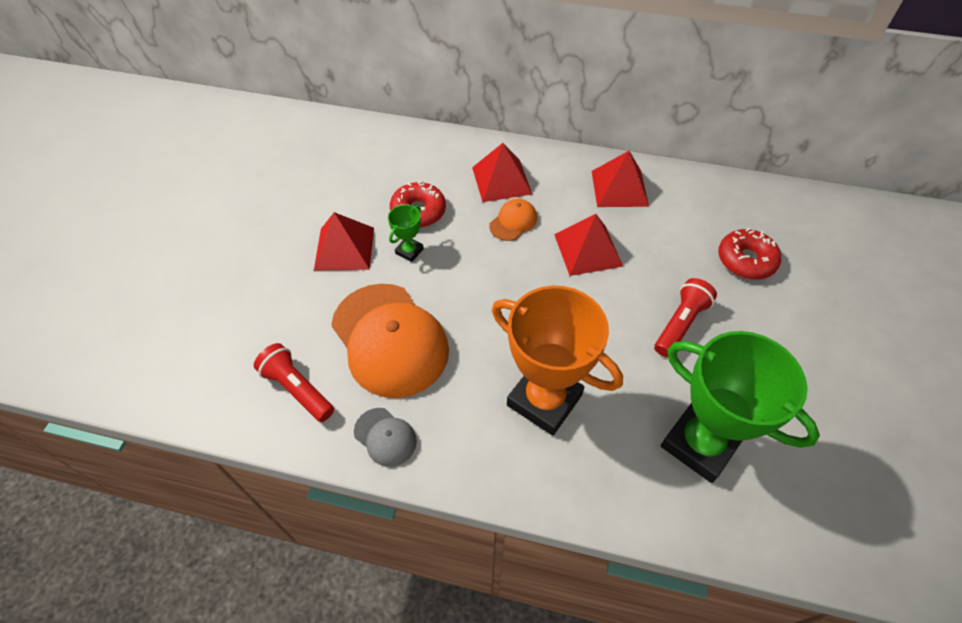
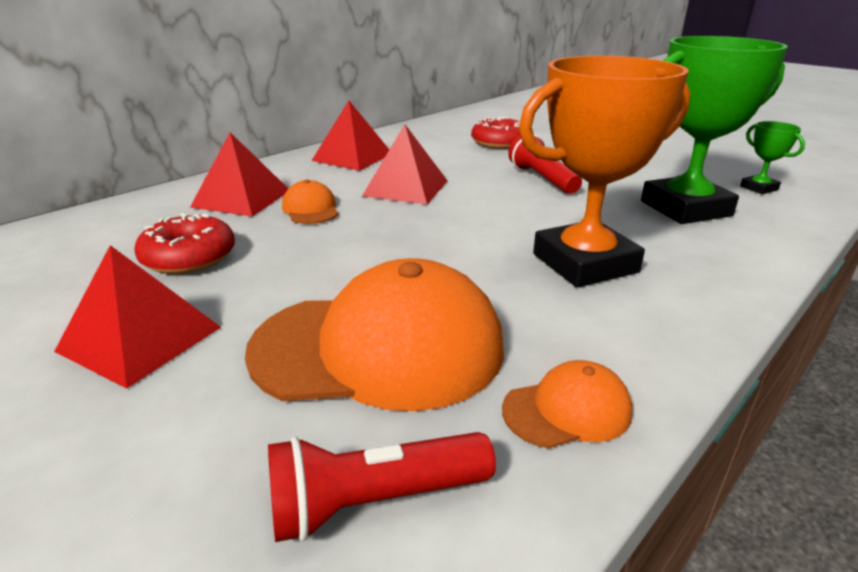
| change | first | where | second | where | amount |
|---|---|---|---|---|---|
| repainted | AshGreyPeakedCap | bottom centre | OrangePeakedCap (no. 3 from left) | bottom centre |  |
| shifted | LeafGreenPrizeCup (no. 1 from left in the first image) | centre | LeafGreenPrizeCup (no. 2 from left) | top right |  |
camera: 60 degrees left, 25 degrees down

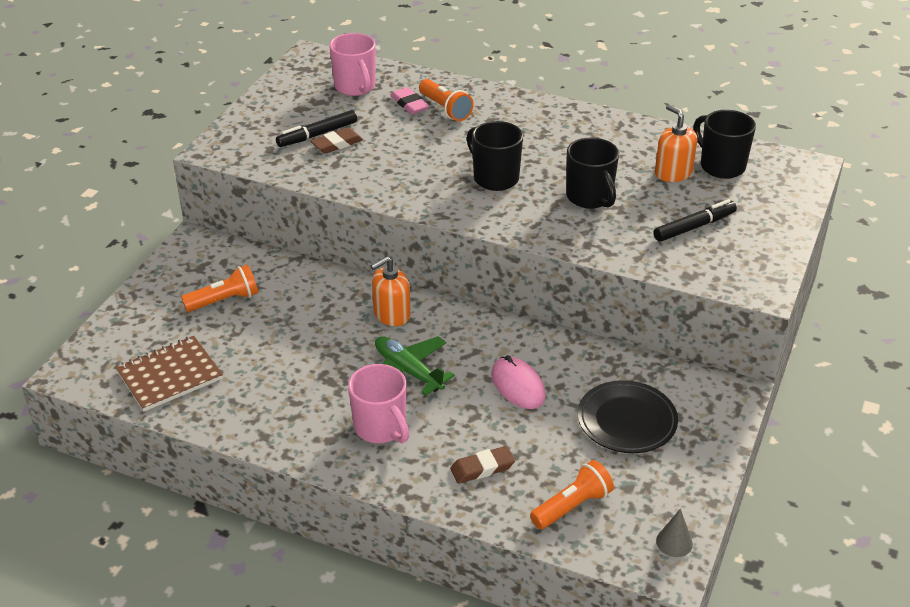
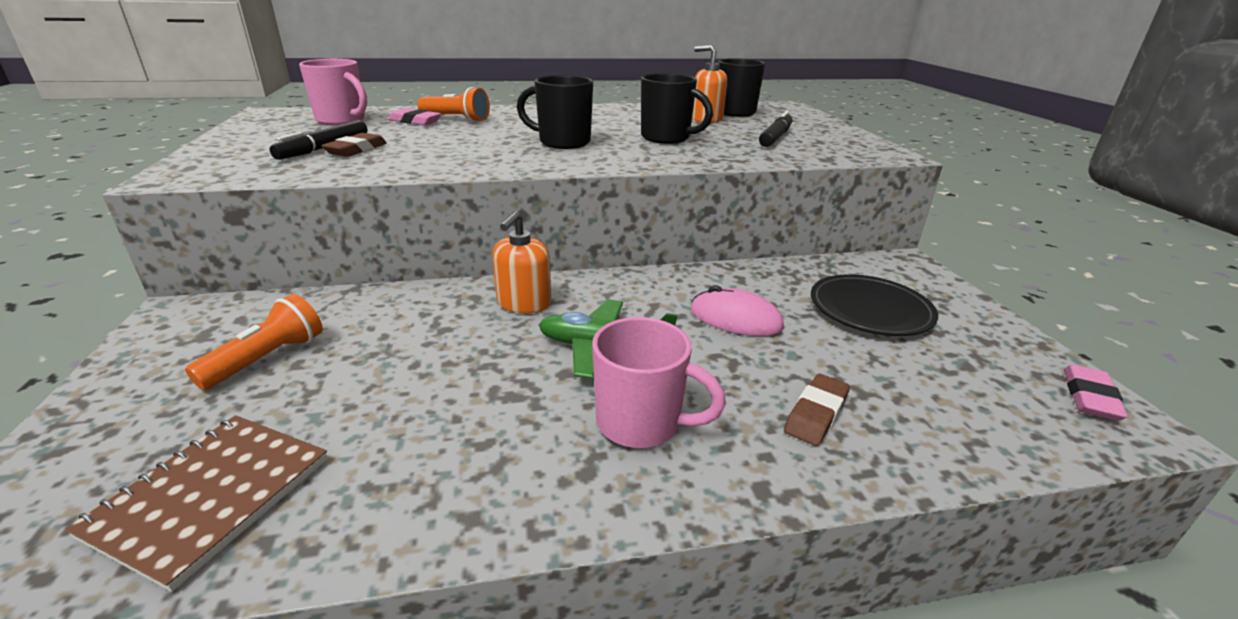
| change | first | where | second | where | amount |
|---|---|---|---|---|---|
| swapped | AshGreyConeShape | bottom right | PinkPencilEraser (no. 2 from left) | middle right |  |
| gone | OrangeTorch (no. 3 from left) | bottom centre |  |  |  |
camera: 35 degrees left, 10 degrees down

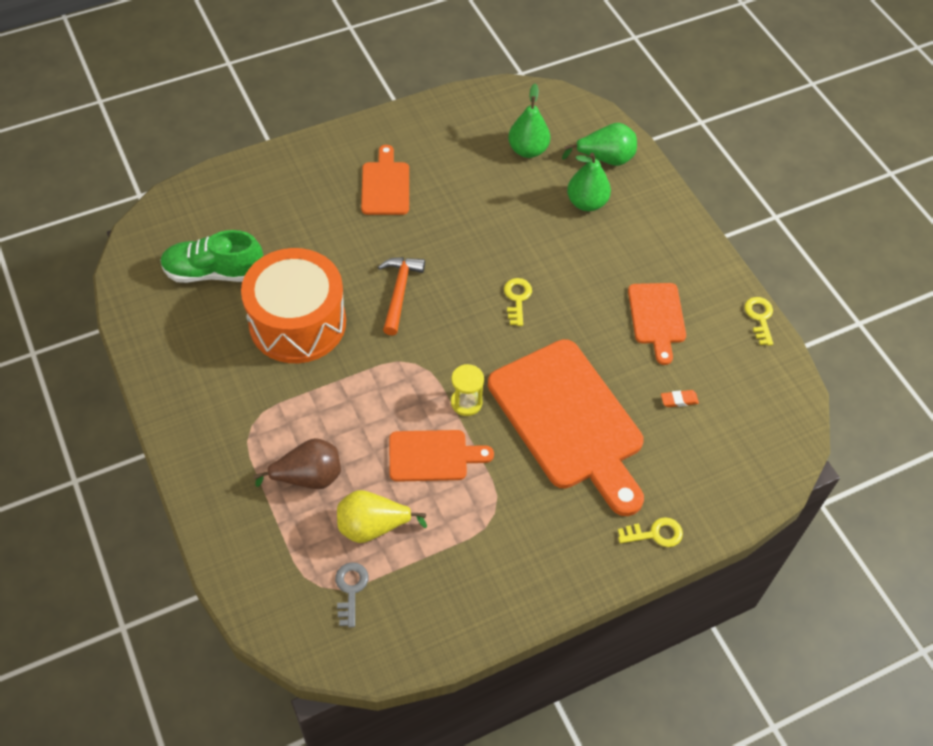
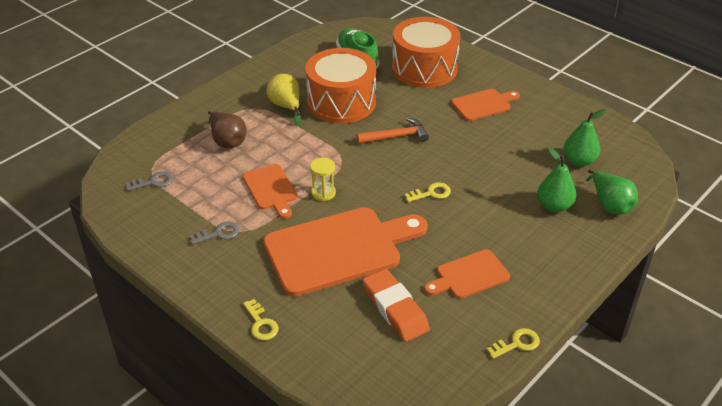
| change | first | where | second | where | amount |
|---|---|---|---|---|---|
| new |  |  | AshGreyKey (no. 2 from left) | middle left |  |
| rotated | OrangeBreadBoard (no. 3 from left in the first image) | centre | OrangeBreadBoard (no. 2 from left) | centre | 150 degrees counterclockwise |
| shifted | BrightYellowToyPear | bottom centre |  | top centre |  |
| scaled | OrangePencilEraser | middle right |  | bottom centre | x2.46 |
| new |  |  | OrangeDrum (no. 2 from left) | top centre |  |
camera: 70 degrees right, 15 degrees down

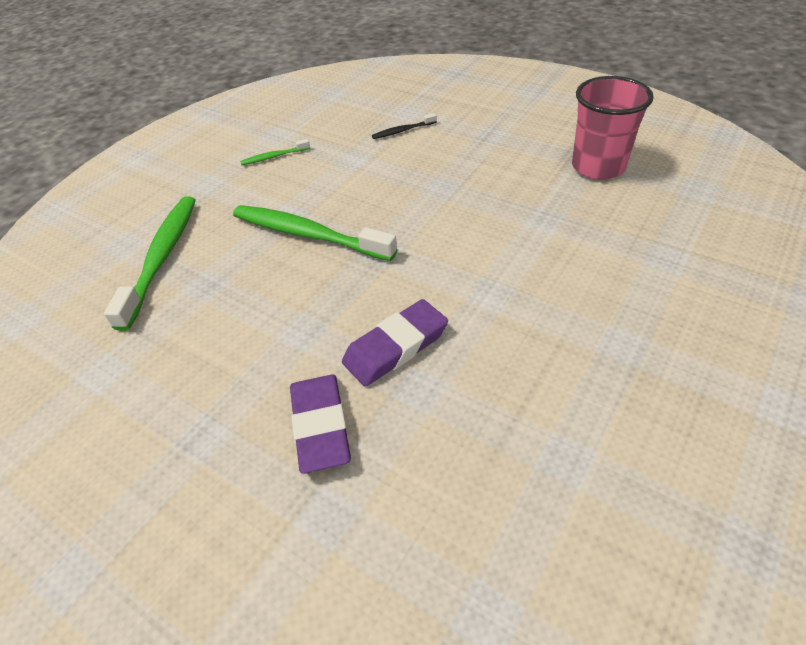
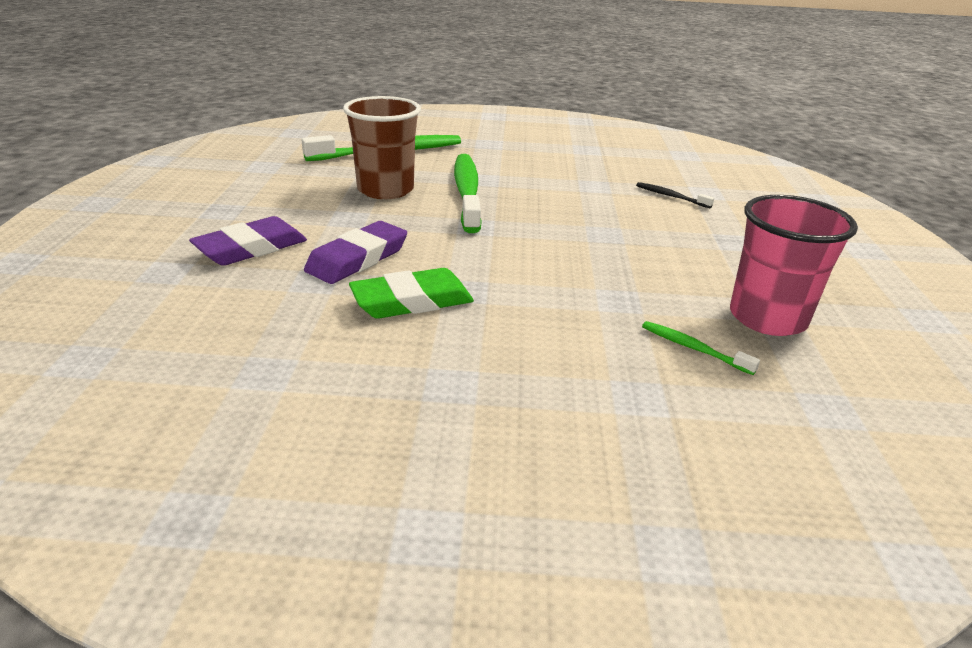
| change | first | where | second | where | amount |
|---|---|---|---|---|---|
| rotated | VioletPencilEraser (no. 2 from left) | centre |  | centre | 75 degrees counterclockwise |
| new |  |  | BrownBeaker | top centre |  |
| new |  |  | LeafGreenPencilEraser | centre |  |
| shifted | LeafGreenToothBrush (no. 2 from left in the first image) | top centre | LeafGreenToothBrush (no. 3 from left) | middle right |  |
camera: 55 degrees right, 15 degrees down

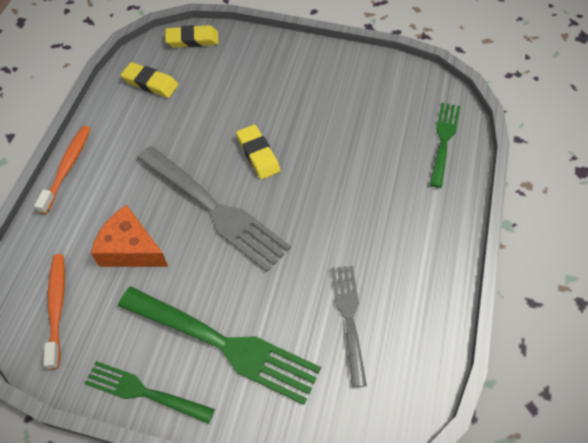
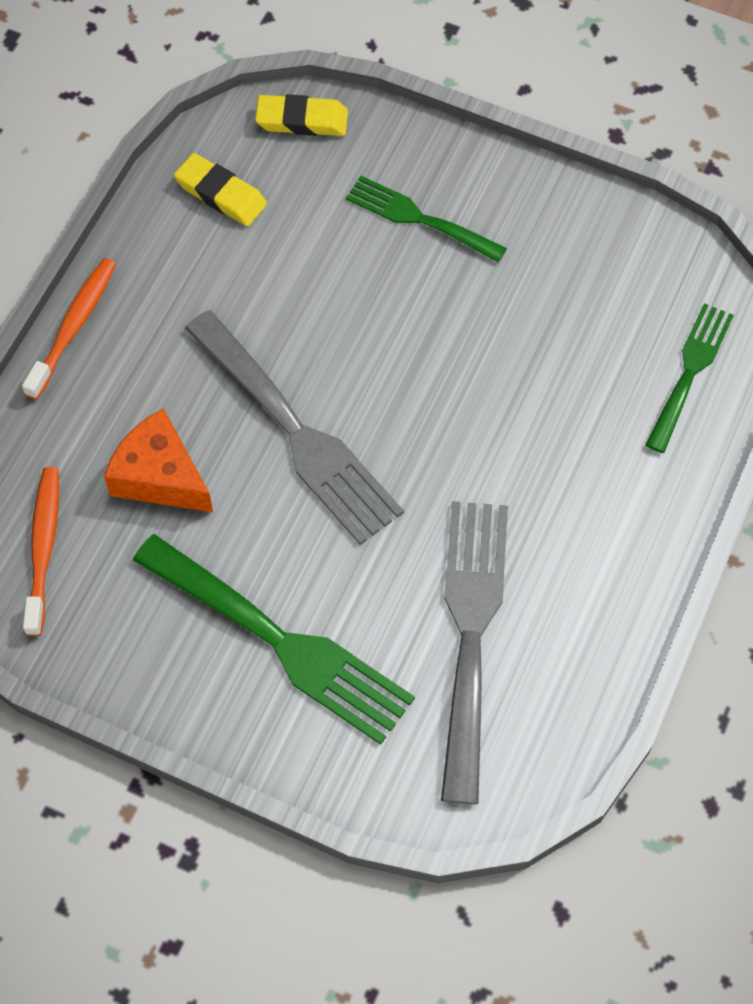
| change | first | where | second | where | amount |
|---|---|---|---|---|---|
| shifted | LeafGreenFork (no. 1 from left in the first image) | bottom left | LeafGreenFork (no. 2 from left) | top centre |  |
| scaled | AshGreyFork (no. 2 from left) | bottom centre |  | centre | x1.67 |
| gone | BrightYellowPencilEraser (no. 3 from left) | centre |  |  |  |
camera: 10 degrees right, 5 degrees up

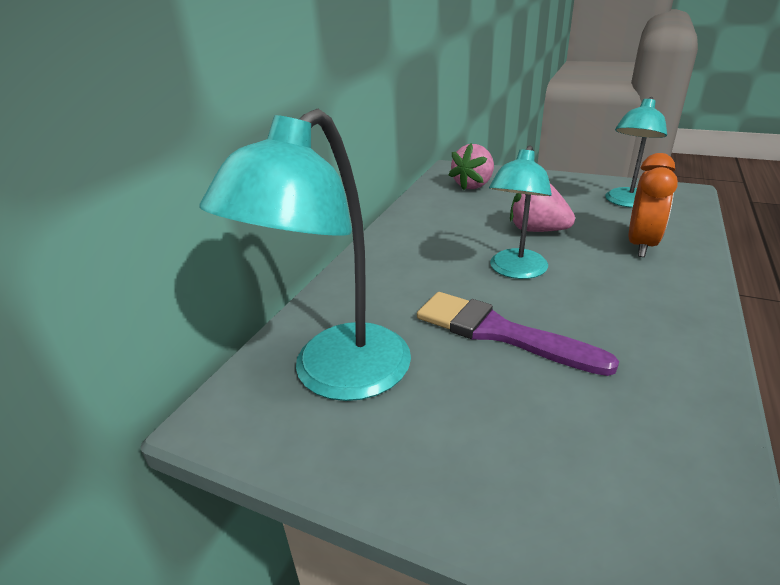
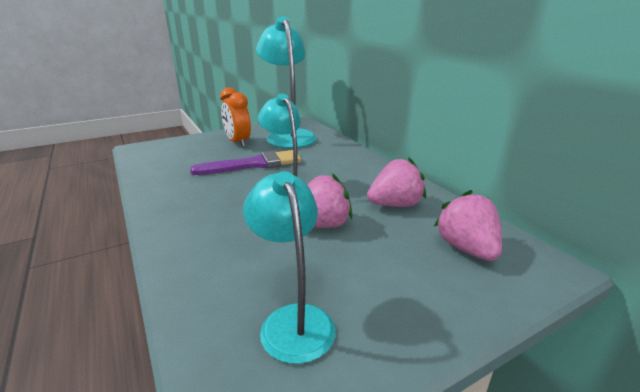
| change | first | where | second | where | amount |
|---|---|---|---|---|---|
| shifted | OrangeAlarmClock | middle right |  | top centre |  |
| new |  |  | PinkStrawberry (no. 2 from left) | centre |  |
camera: 125 degrees right, 5 degrees down

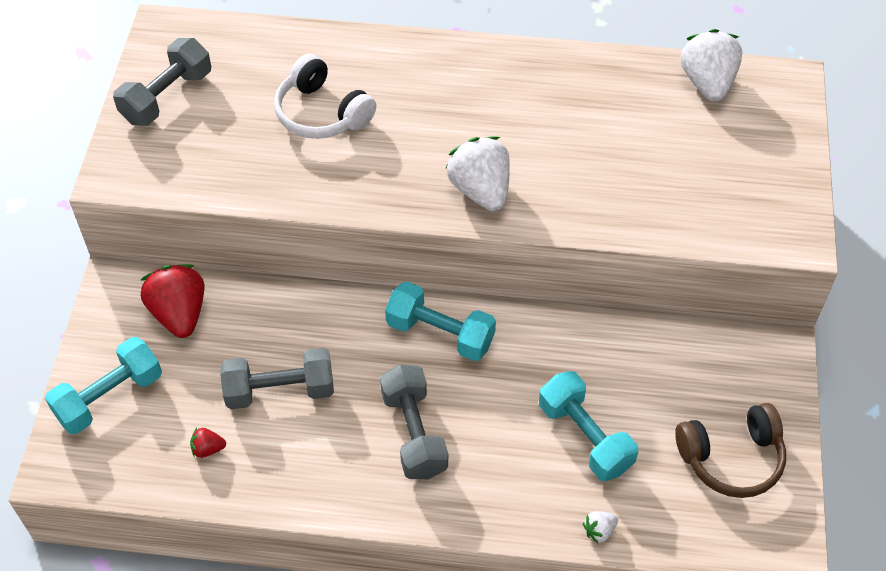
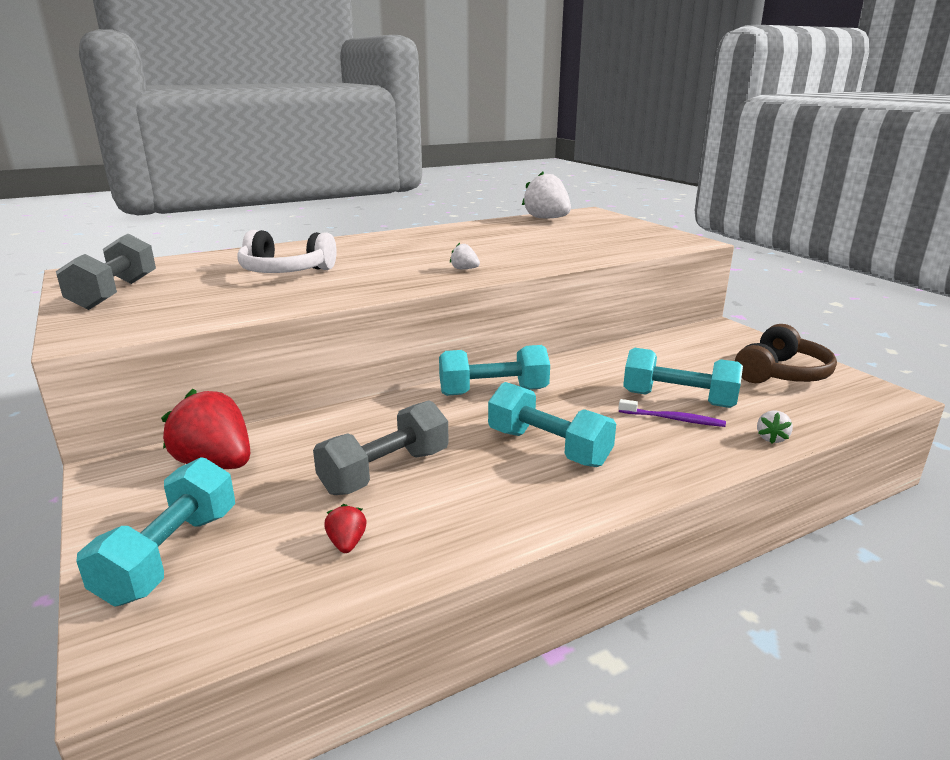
| change | first | where | second | where | amount |
|---|---|---|---|---|---|
| rotated | ScarletStrawberry (no. 2 from left) | bottom left |  | bottom centre | 120 degrees clockwise |
| scaled | WhiteStrawberry (no. 1 from left) | top centre |  | centre | x0.44 |
| repainted | AshGreyFreeWeight (no. 3 from left) | bottom centre | TurquoiseFreeWeight (no. 3 from left) | centre |  |
| new |  |  | VioletToothBrush | middle right |  |
camera: 35 degrees left, 30 degrees down

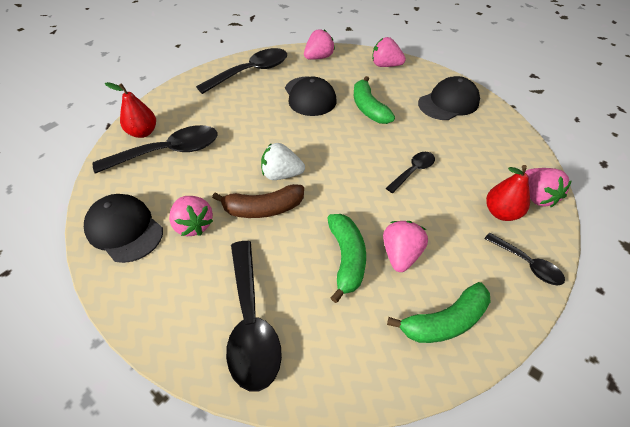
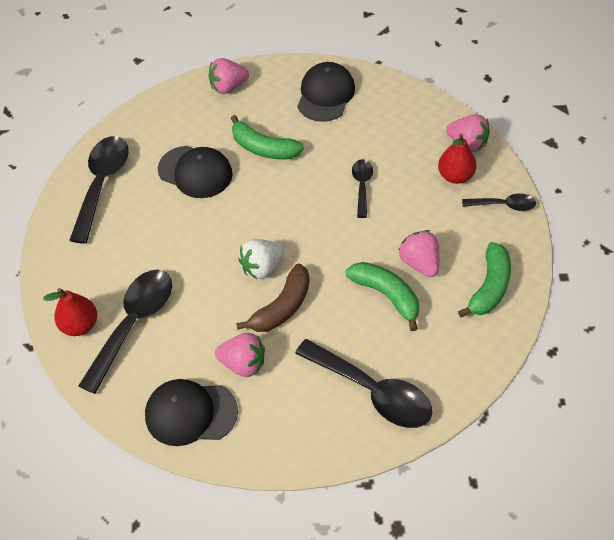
| change | first | where | second | where | amount |
|---|---|---|---|---|---|
| gone | PinkStrawberry (no. 2 from left) | top centre |  |  |  |
camera: 40 degrees left, 5 degrees up

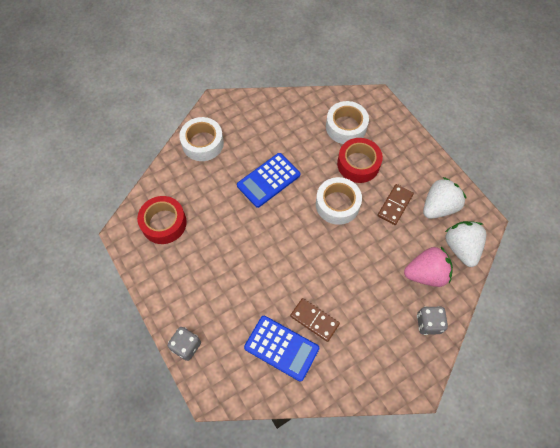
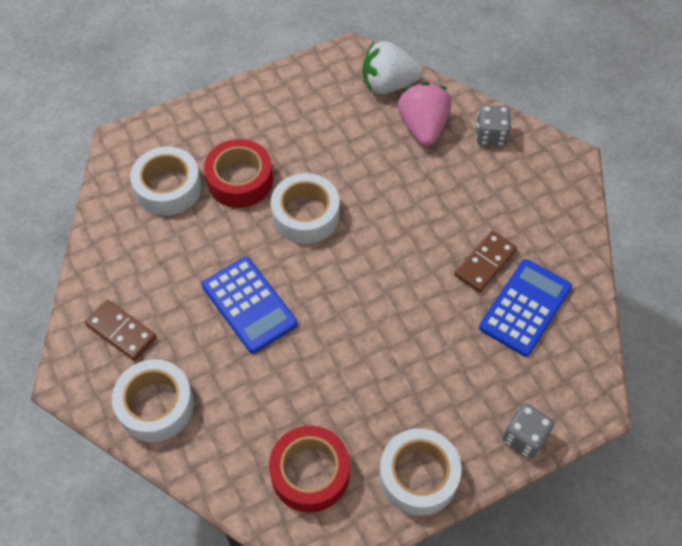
| change | first | where | second | where | amount |
|---|---|---|---|---|---|
| shifted | BrownDominoTile (no. 2 from left in the first image) | middle right | BrownDominoTile (no. 1 from left) | middle left |  |
| new |  |  | WhiteTape (no. 4 from left) | bottom centre |  |
| gone | WhiteStrawberry (no. 1 from left) | middle right |  |  |  |
camera: 85 degrees left, 5 degrees down

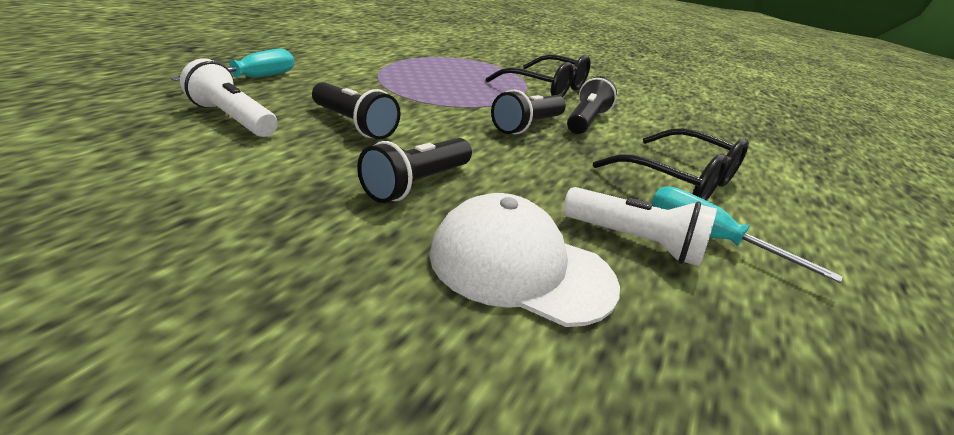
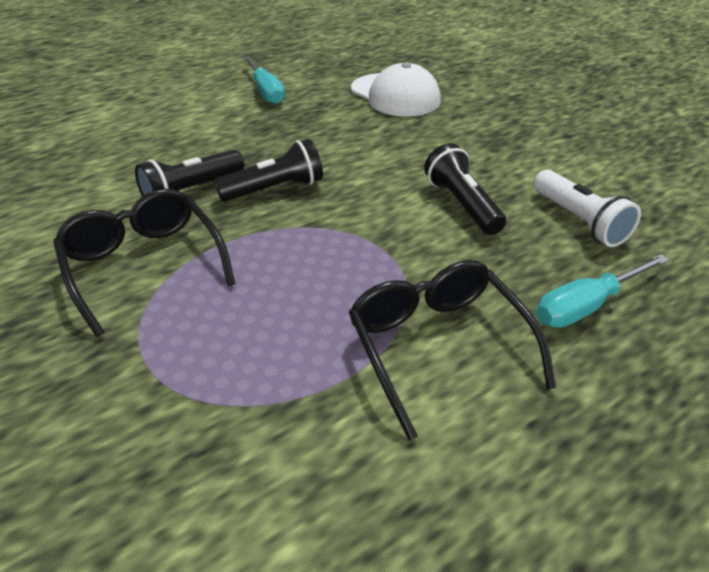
| change | first | where | second | where | amount |
|---|---|---|---|---|---|
| shifted | JetBlackGlasses (no. 2 from left) | middle right |  | centre |  |
| gone | JetBlackTorch (no. 2 from left) | centre |  |  |  |
| gone | WhiteTorch (no. 2 from left) | middle right |  |  |  |
camera: 150 degrees left, 10 degrees up

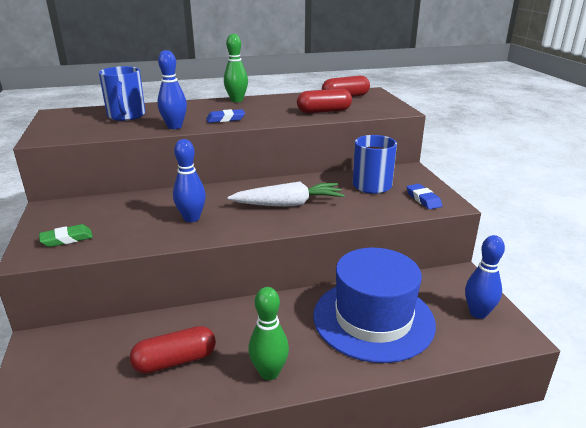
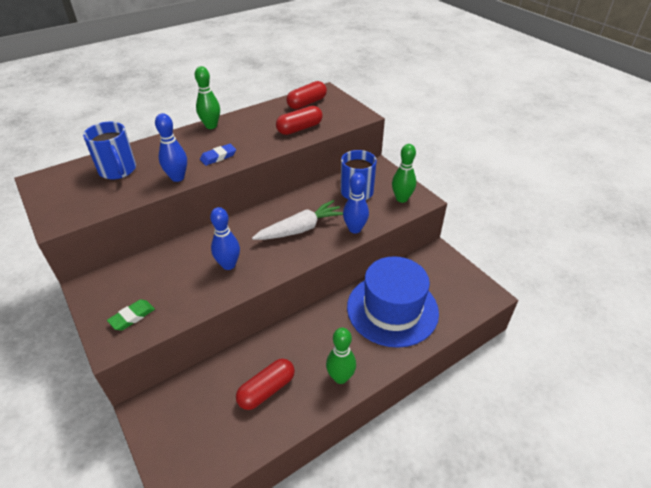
| change | first | where | second | where | amount |
|---|---|---|---|---|---|
| shifted | RoyalBlueSkittle (no. 3 from left) | middle right |  | centre |  |
| swapped | RoyalBluePencilEraser (no. 2 from left) | middle right | LeafGreenSkittle (no. 3 from left) | centre |  |
camera: 20 degrees left, 15 degrees up

